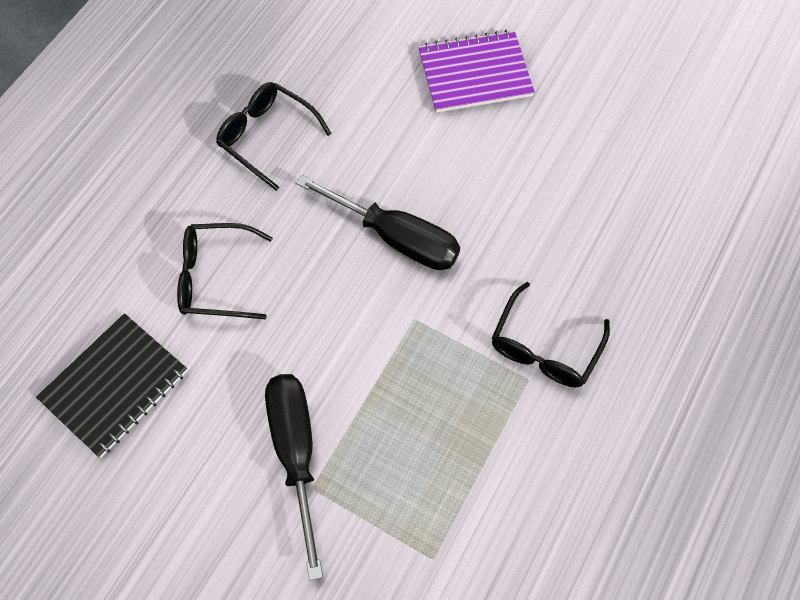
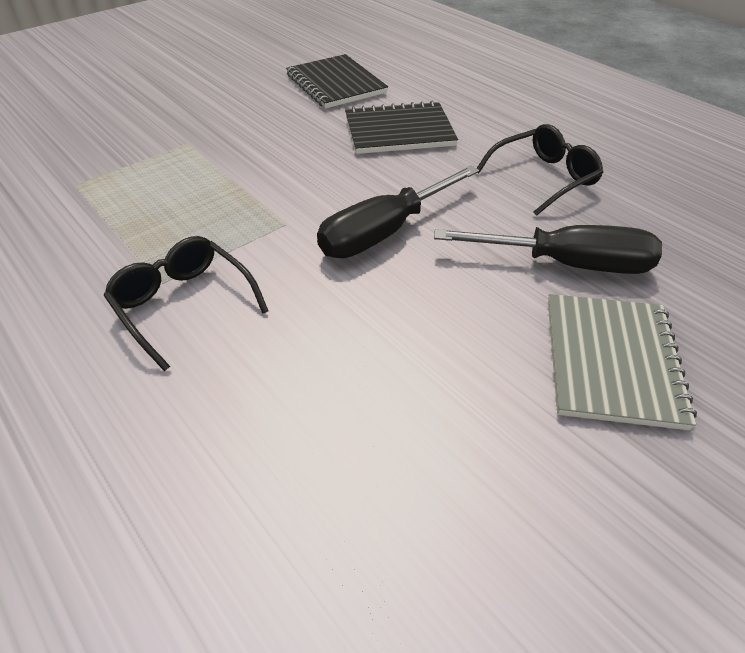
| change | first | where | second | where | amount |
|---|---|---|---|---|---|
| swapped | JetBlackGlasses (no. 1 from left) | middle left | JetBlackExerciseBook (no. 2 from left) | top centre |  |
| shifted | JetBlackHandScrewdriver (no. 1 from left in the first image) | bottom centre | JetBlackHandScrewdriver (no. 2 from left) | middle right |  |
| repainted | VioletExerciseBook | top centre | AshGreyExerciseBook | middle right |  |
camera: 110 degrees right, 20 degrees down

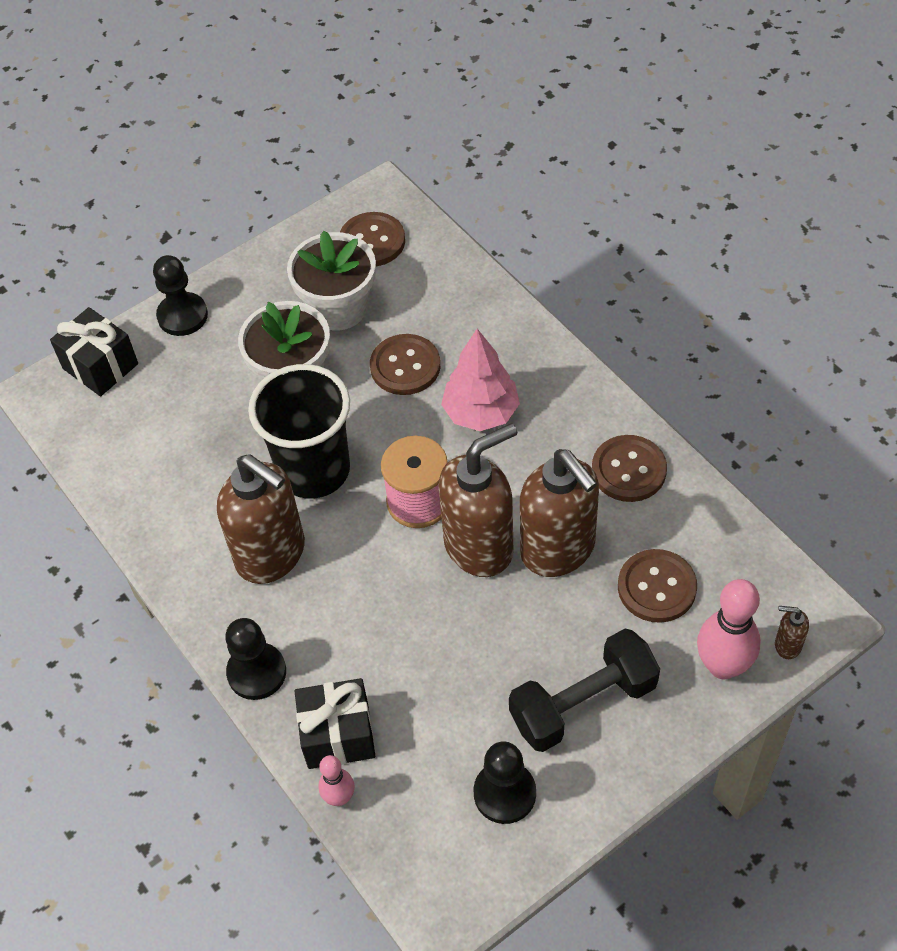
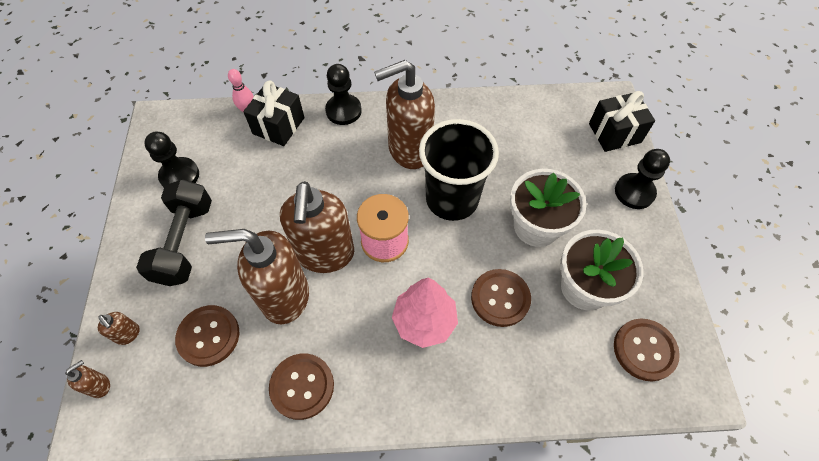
| change | first | where | second | where | amount |
|---|---|---|---|---|---|
| swapped | PinkSkittle (no. 2 from left) | middle right | BrownPumpBottle (no. 2 from left) | bottom left |  |
camera: 120 degrees right, 5 degrees up

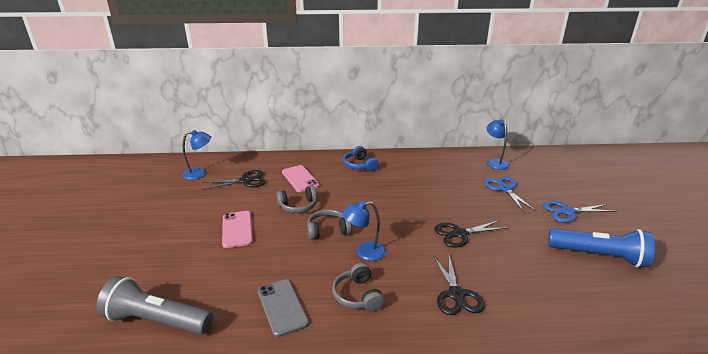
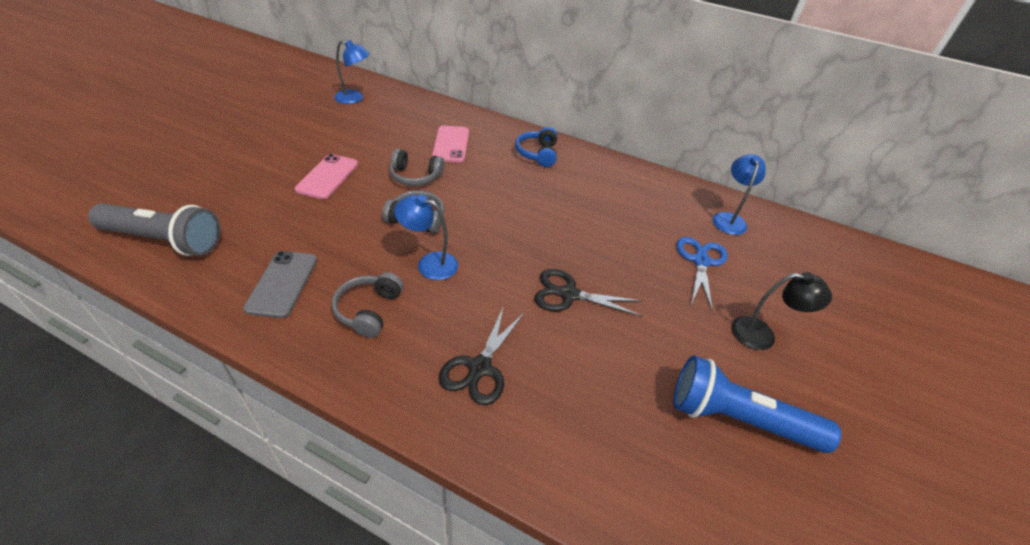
| change | first | where | second | where | amount |
|---|---|---|---|---|---|
| rotated | AshGreyTorch | bottom left |  | middle left | 150 degrees clockwise |
| rotated | RoyalBlueTorch | bottom right |  | bottom right | 150 degrees clockwise |
| swapped | RoyalBluePairOfScissors (no. 2 from left) | middle right | JetBlackLamp | middle right |  |
| gone | JetBlackPairOfScissors (no. 1 from left) | middle left |  |  |  |
camera: 25 degrees right, 15 degrees up

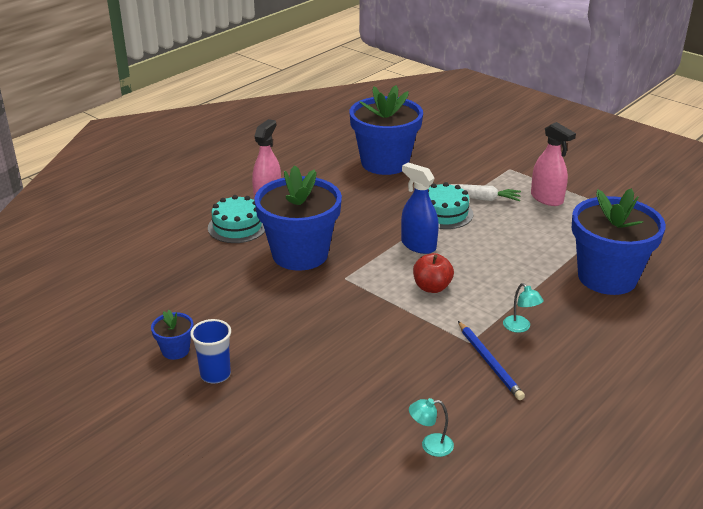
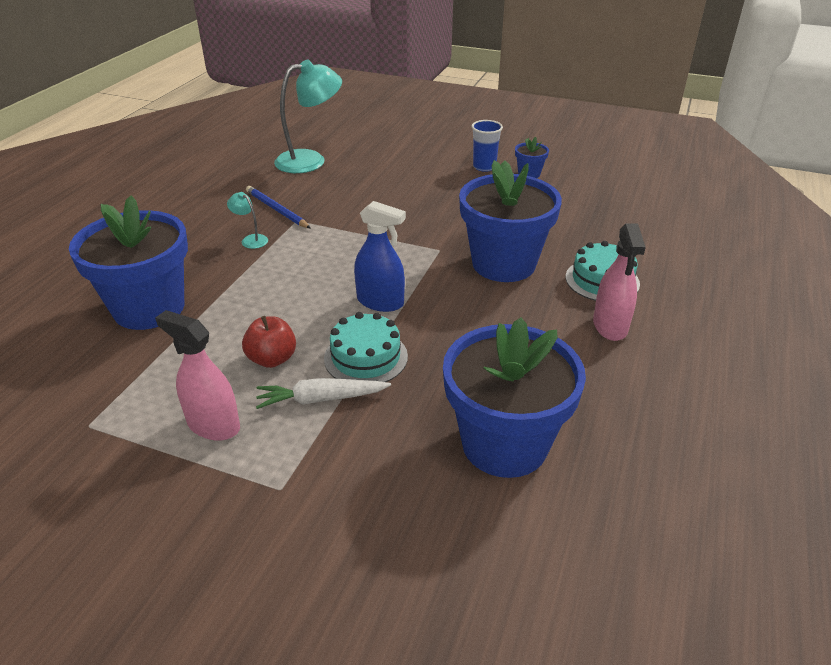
| change | first | where | second | where | amount |
|---|---|---|---|---|---|
| shifted | ScarletAppleFruit | centre |  | middle left |  |
| scaled | TurquoiseLamp (no. 1 from left in the first image) | bottom centre | TurquoiseLamp (no. 2 from left) | top centre | x2.27 |
camera: 160 degrees right, 5 degrees up

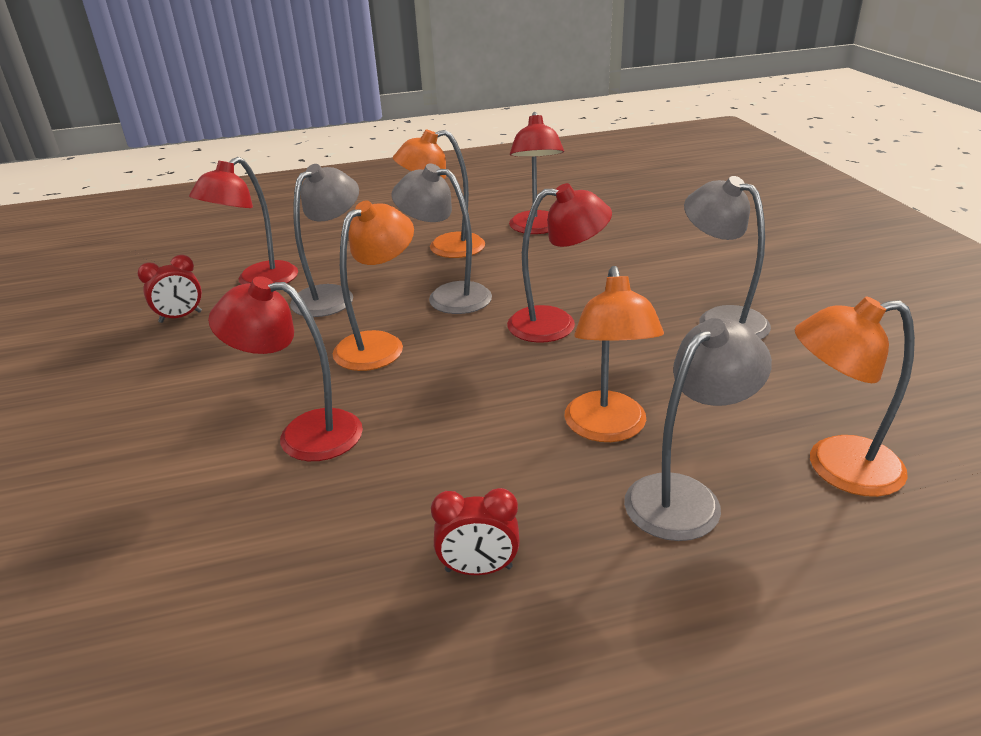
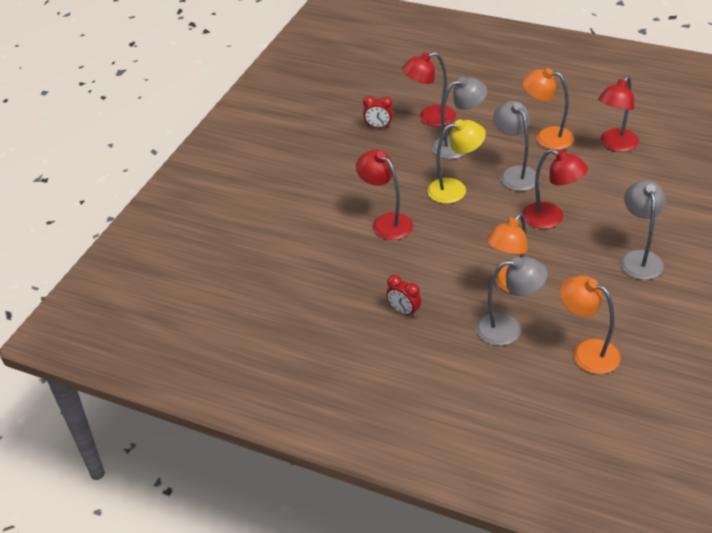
| change | first | where | second | where | amount |
|---|---|---|---|---|---|
| repainted | OrangeLamp (no. 1 from left) | centre | BrightYellowLamp | top centre |  |
camera: 40 degrees right, 10 degrees up

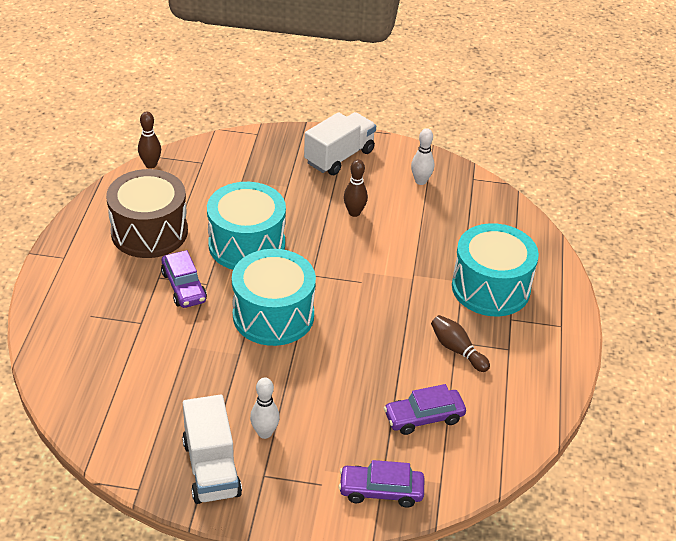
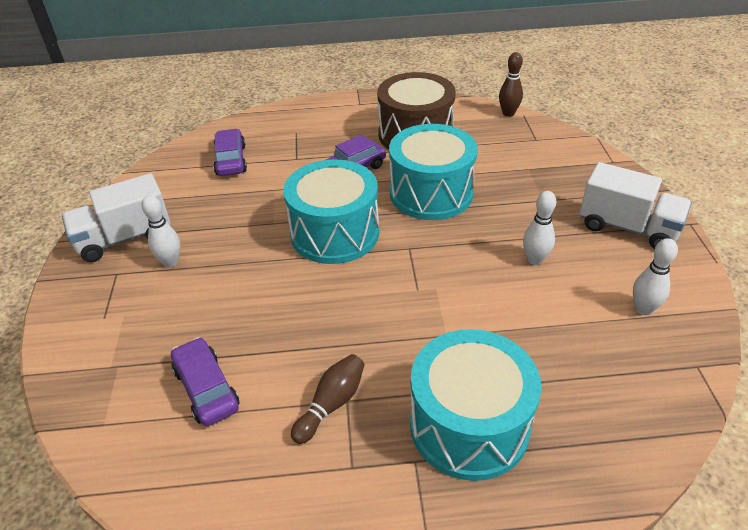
| change | first | where | second | where | amount |
|---|---|---|---|---|---|
| shifted | VioletToyCar (no. 2 from left) | bottom centre |  | top left |  |
| repainted | BrownSkittle (no. 2 from left) | centre | WhiteSkittle (no. 2 from left) | middle right |  |
camera: 80 degrees right, 0 degrees up

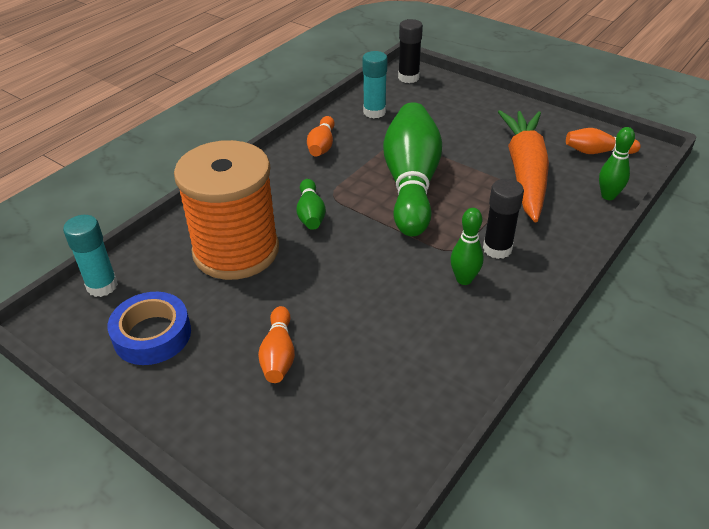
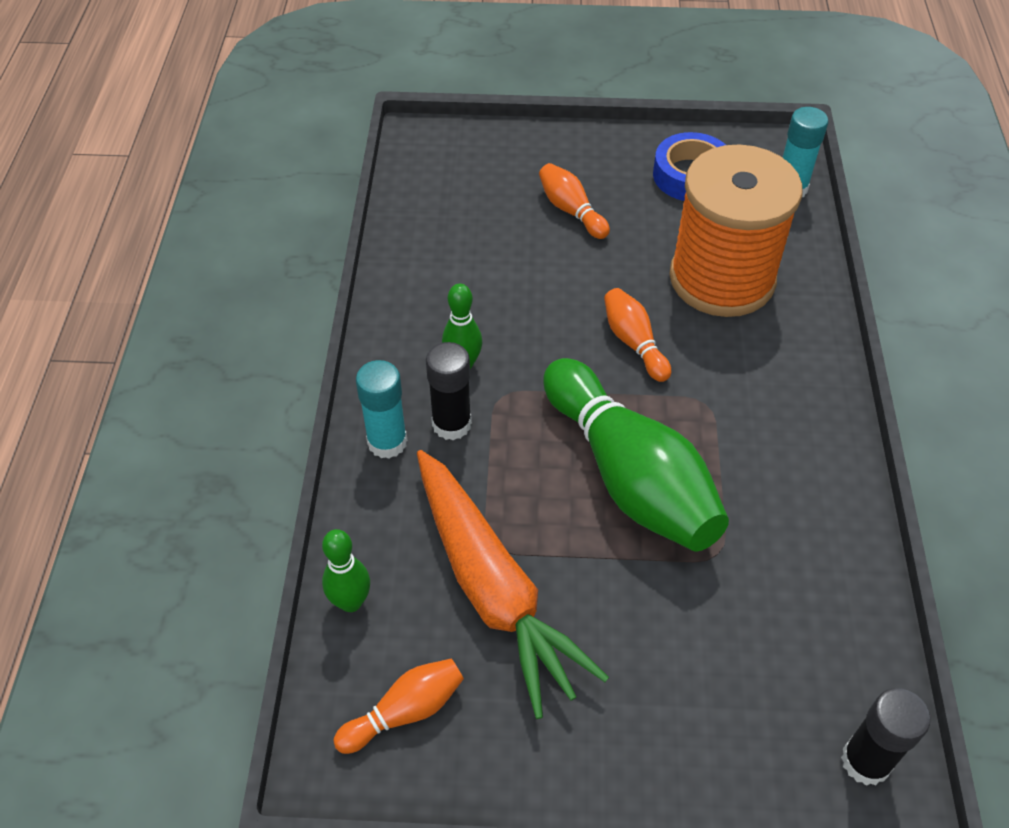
| change | first | where | second | where | amount |
|---|---|---|---|---|---|
| shifted | TurquoiseStickOfGlue (no. 2 from left in the first image) | top centre | TurquoiseStickOfGlue (no. 1 from left) | centre |  |
| shifted | OrangeSkittle (no. 2 from left in the first image) | top centre | OrangeSkittle (no. 3 from left) | centre |  |
| gone | LeafGreenSkittle (no. 1 from left) | centre |  |  |  |
camera: 145 degrees right, 10 degrees up

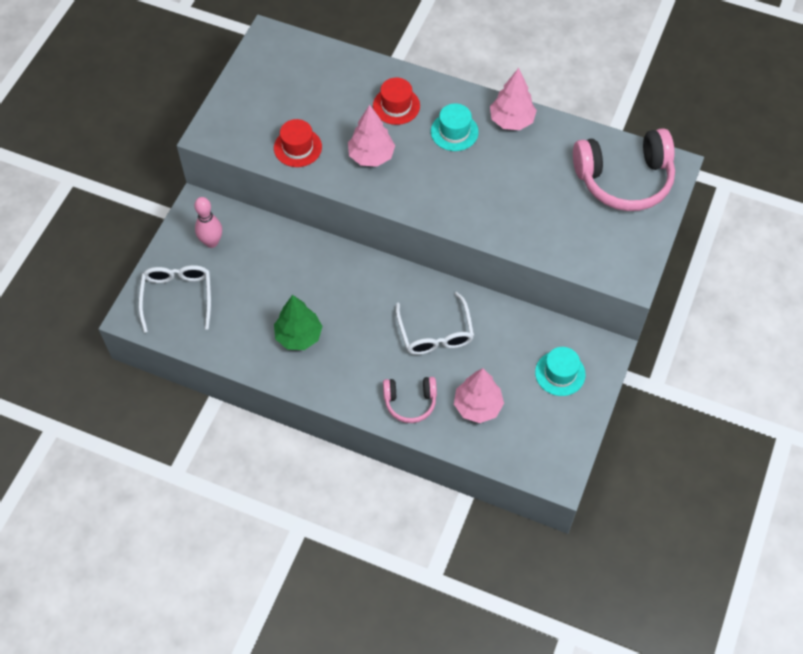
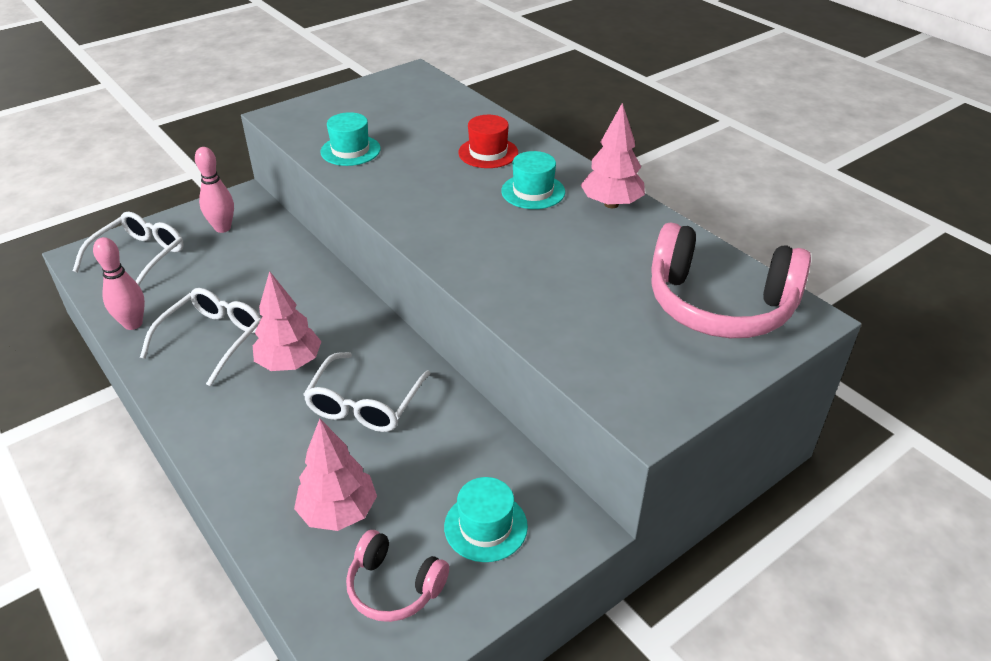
| change | first | where | second | where | amount |
|---|---|---|---|---|---|
| new |  |  | PinkSkittle (no. 1 from left) | middle left |  |
| swapped | LeafGreenTree | centre | WhiteGlasses (no. 2 from left) | middle left |  |
| shifted | PinkTree (no. 1 from left) | top centre |  | middle left |  |
| repainted | ScarletHat (no. 1 from left) | top centre | TurquoiseHat (no. 1 from left) | top centre |  |
| shifted | PinkHeadphones (no. 1 from left) | centre |  | bottom centre |  |
camera: 30 degrees right, 20 degrees down

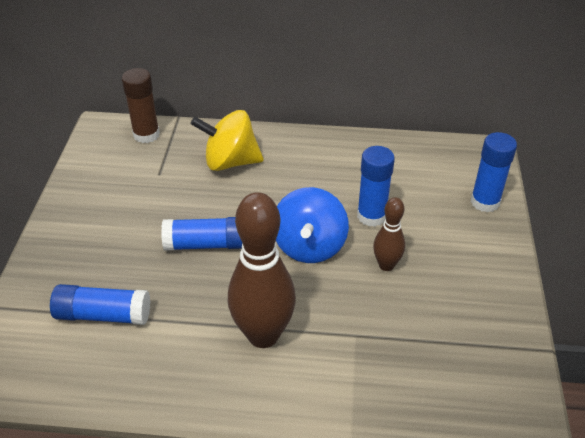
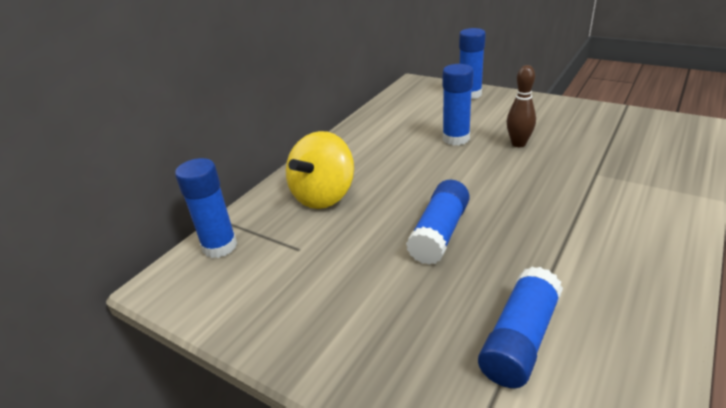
| change | first | where | second | where | amount |
|---|---|---|---|---|---|
| repainted | BrownStickOfGlue | top left | RoyalBlueStickOfGlue (no. 1 from left) | middle left |  |
| gone | BrownSkittle (no. 1 from left) | centre |  |  |  |
| gone | RoyalBlueWhirligig | centre |  |  |  |
camera: 60 degrees left, 10 degrees down

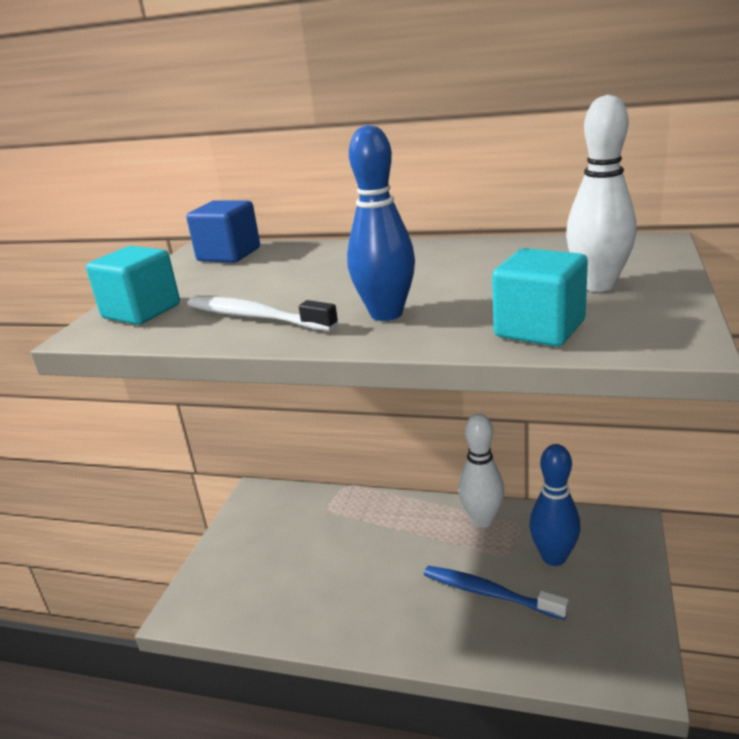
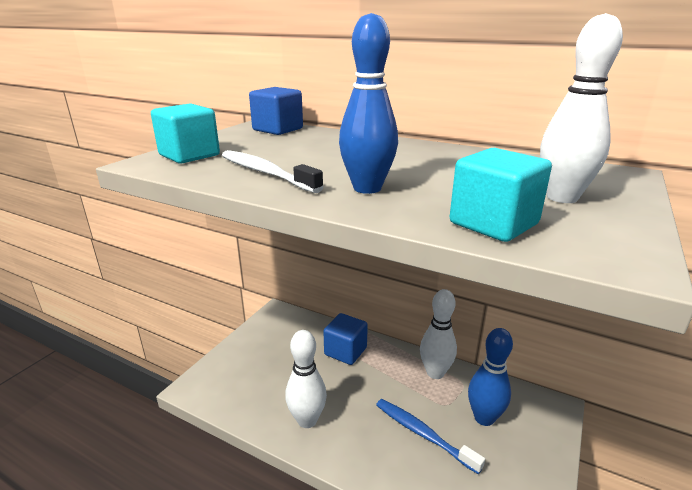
| change | first | where | second | where | amount |
|---|---|---|---|---|---|
| new |  |  | WhiteSkittle (no. 1 from left) | bottom centre |  |
| new |  |  | RoyalBlueCube (no. 2 from left) | bottom centre |  |
camera: 10 degrees right, 0 degrees up

